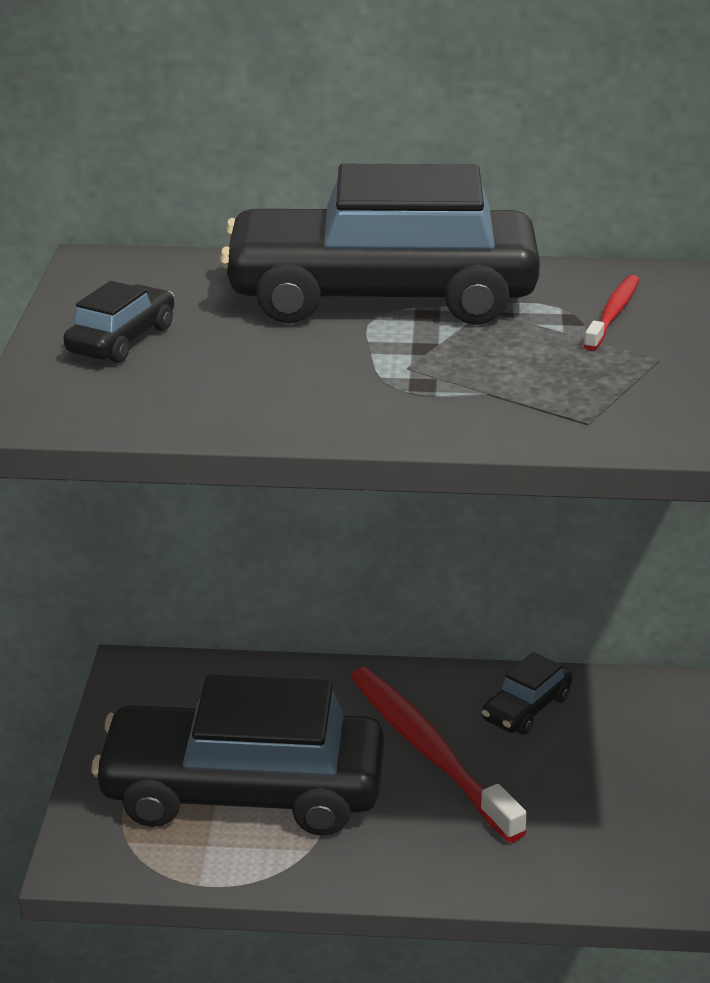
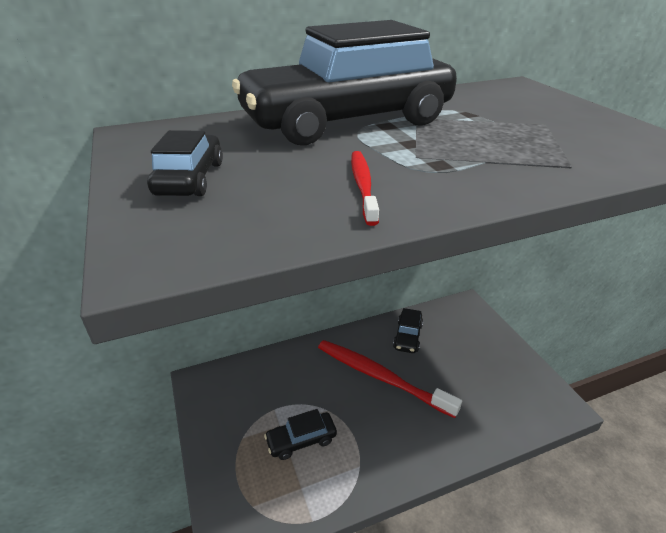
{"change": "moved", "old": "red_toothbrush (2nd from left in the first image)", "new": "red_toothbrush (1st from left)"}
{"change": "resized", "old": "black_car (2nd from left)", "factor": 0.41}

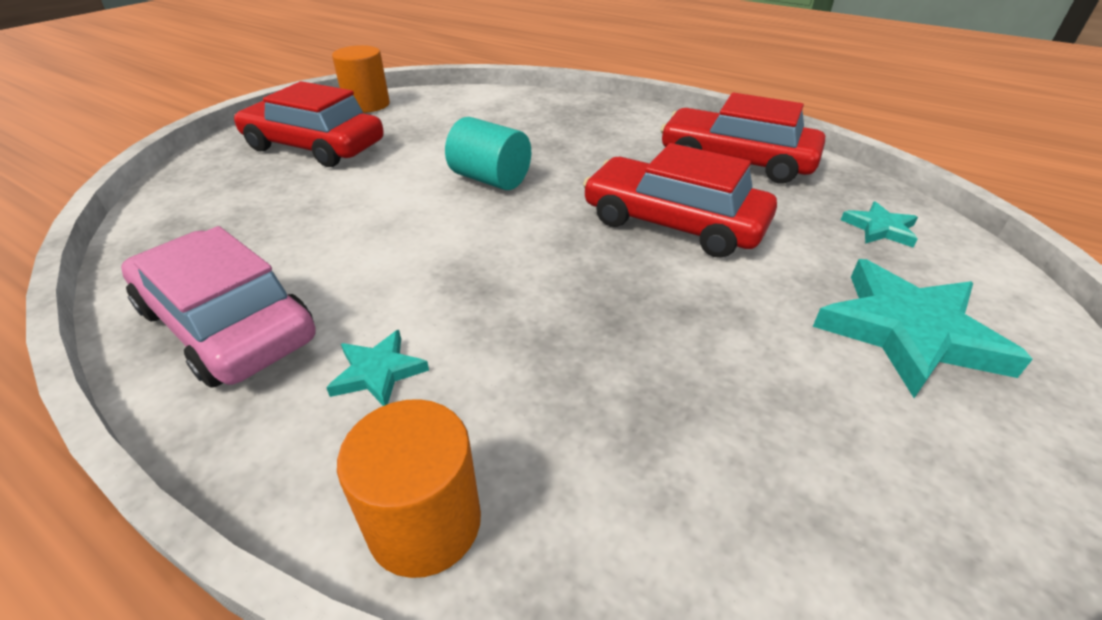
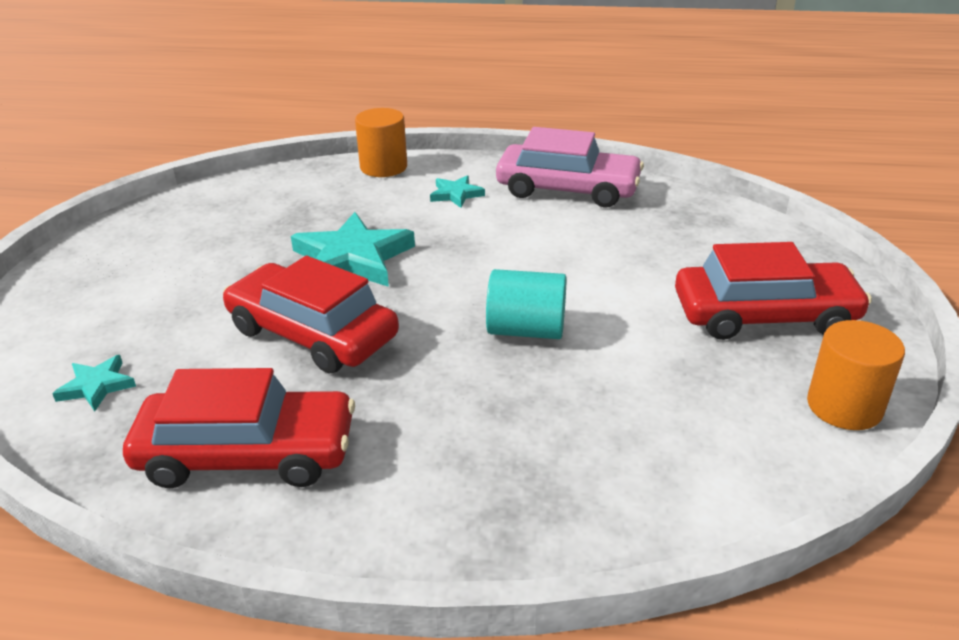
{"change": "turned", "old": "red_car (2nd from left)", "degrees": -150}
{"change": "moved", "old": "turquoise_star (3rd from left in the first image)", "new": "turquoise_star (2nd from left)"}

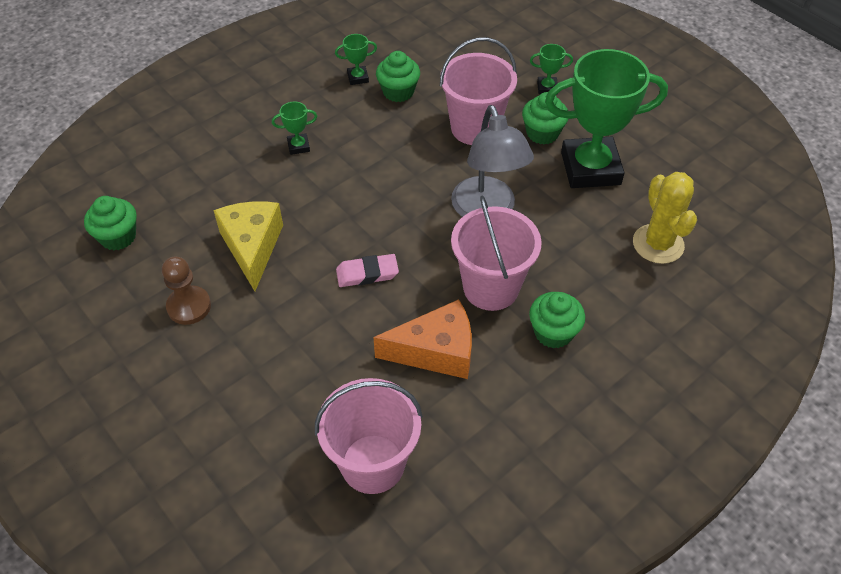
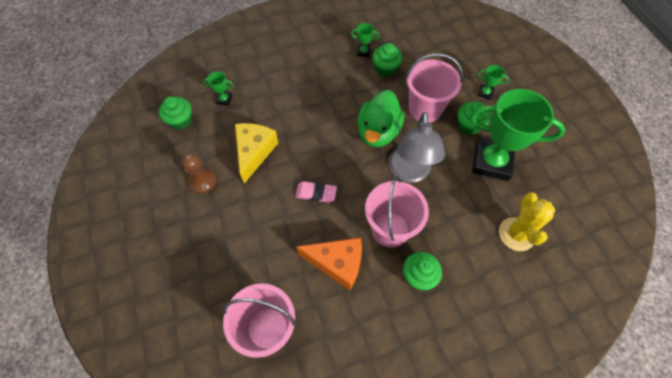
{"change": "moved", "old": "green_trophy (1st from left)"}
{"change": "added", "new": "green_duck"}

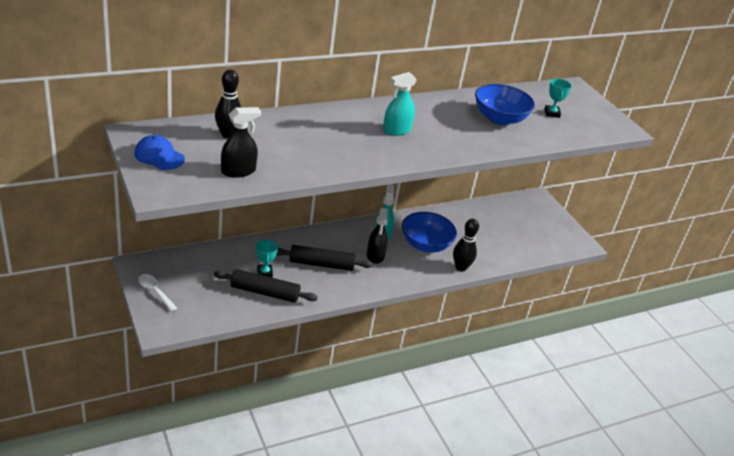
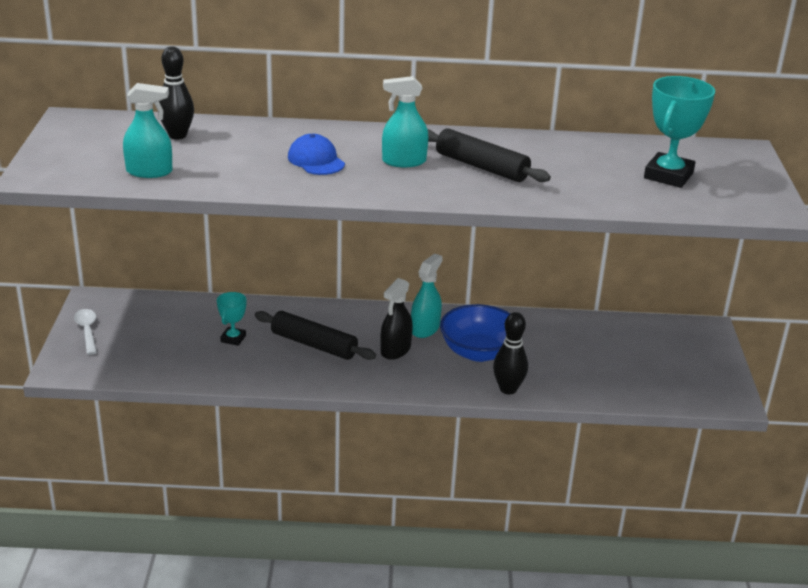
{"change": "resized", "old": "turquoise_trophy (2nd from left)", "factor": 1.83}
{"change": "removed", "old": "blue_bowl (2nd from left)"}
{"change": "recoloured", "old": "black_spray_bottle (1st from left)", "new": "turquoise_spray_bottle (1st from left)"}
{"change": "moved", "old": "blue_cap"}
{"change": "moved", "old": "black_rolling_pin (1st from left in the first image)", "new": "black_rolling_pin (2nd from left)"}

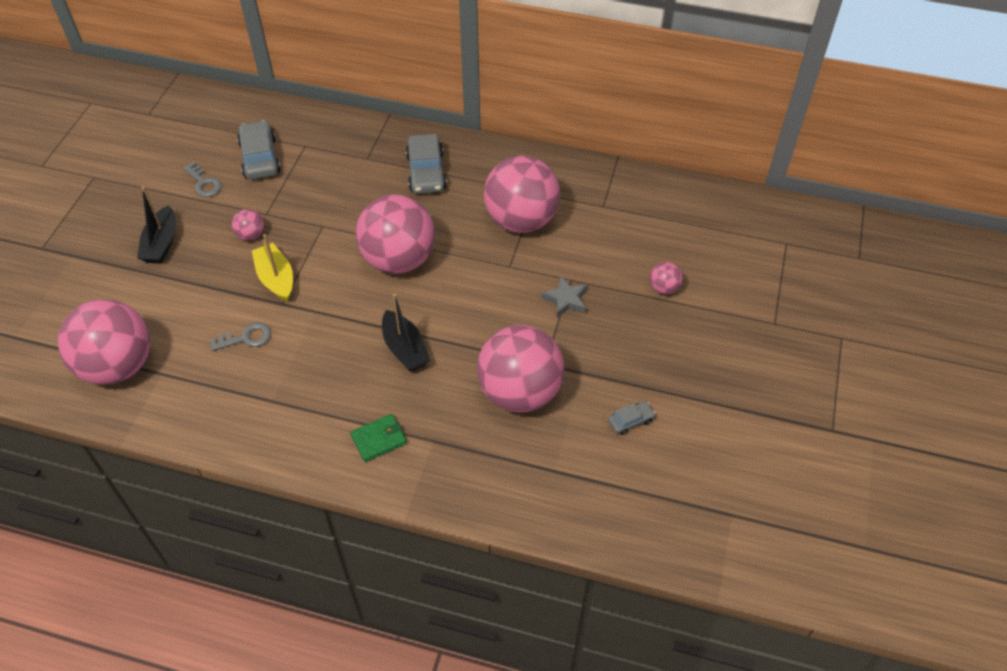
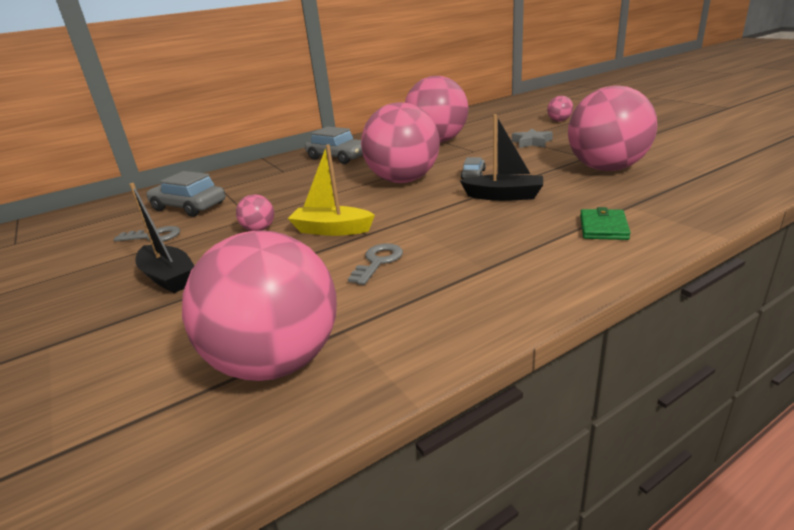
{"change": "moved", "old": "grey_car (3rd from left)"}

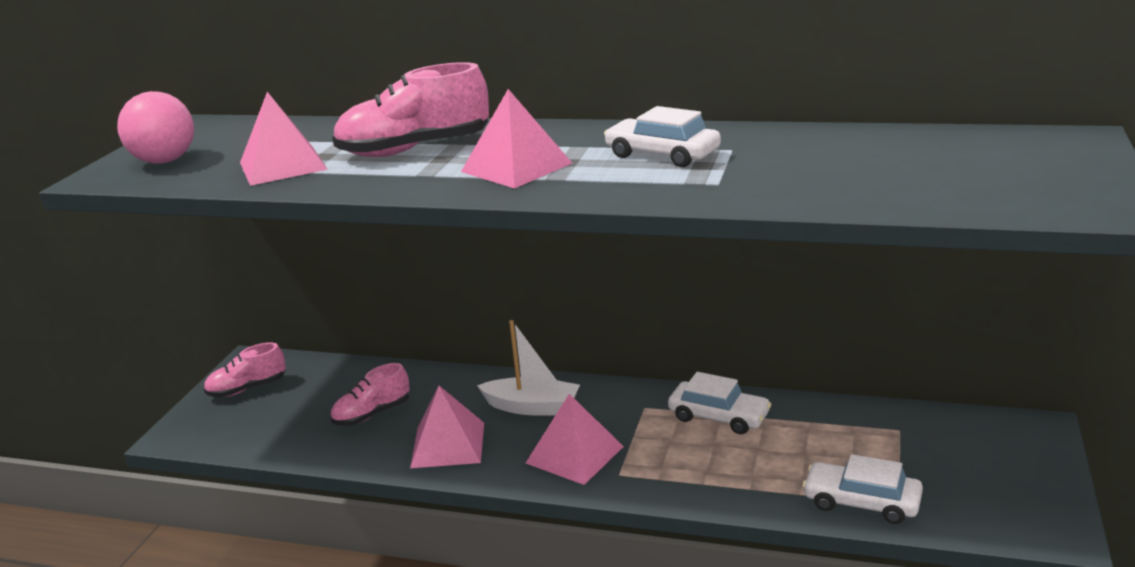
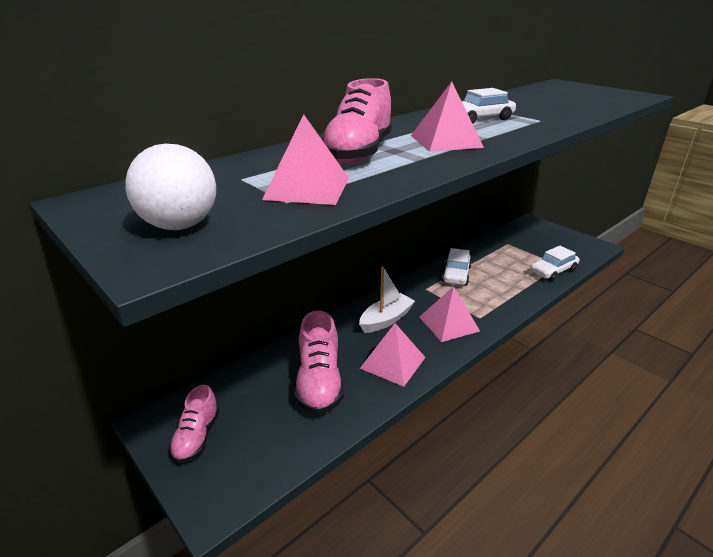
{"change": "recoloured", "old": "pink_ball", "new": "white_ball"}
{"change": "resized", "old": "pink_shoe (2nd from left)", "factor": 1.6}
{"change": "turned", "old": "white_car (2nd from left in the first image)", "degrees": 135}

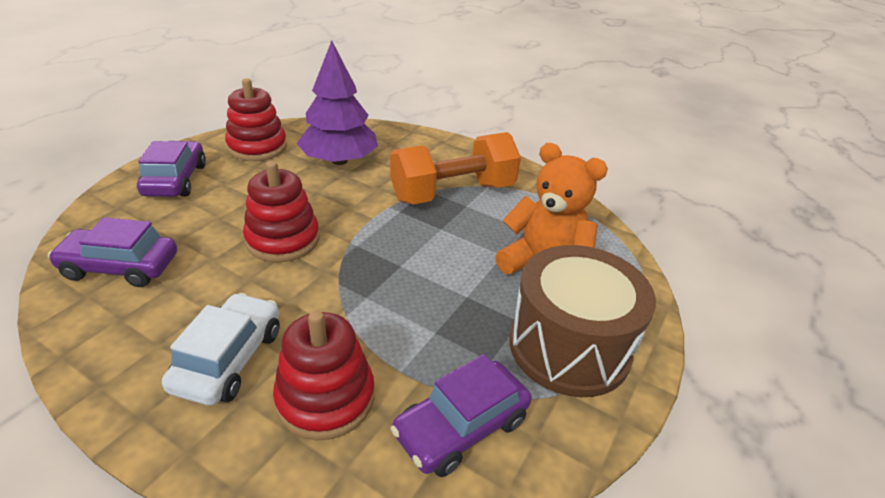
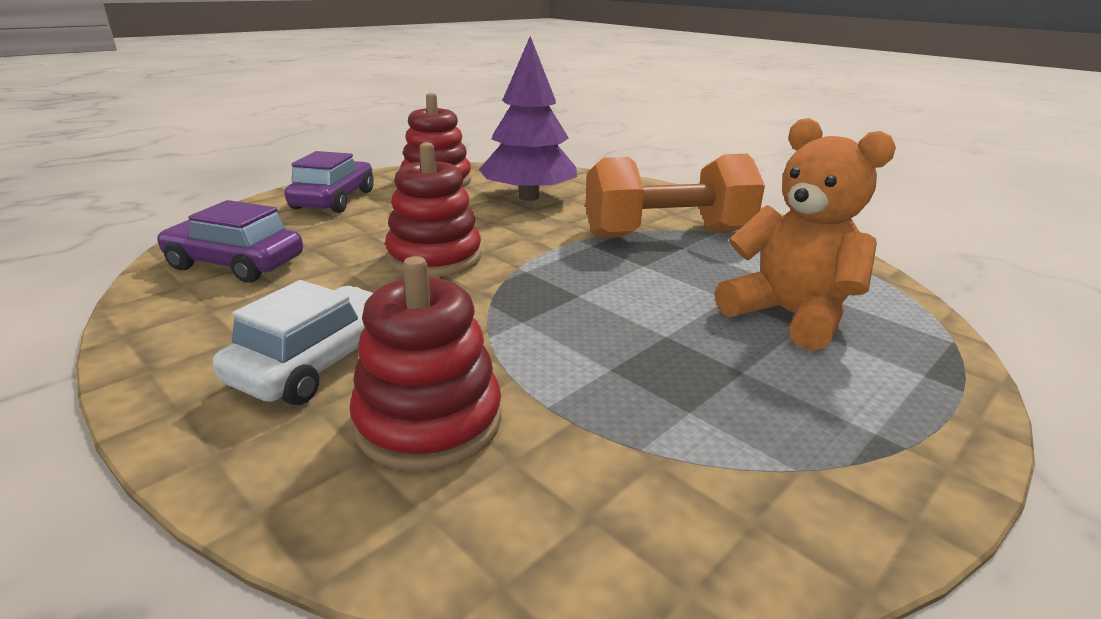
{"change": "removed", "old": "brown_drum"}
{"change": "removed", "old": "purple_car (3rd from left)"}

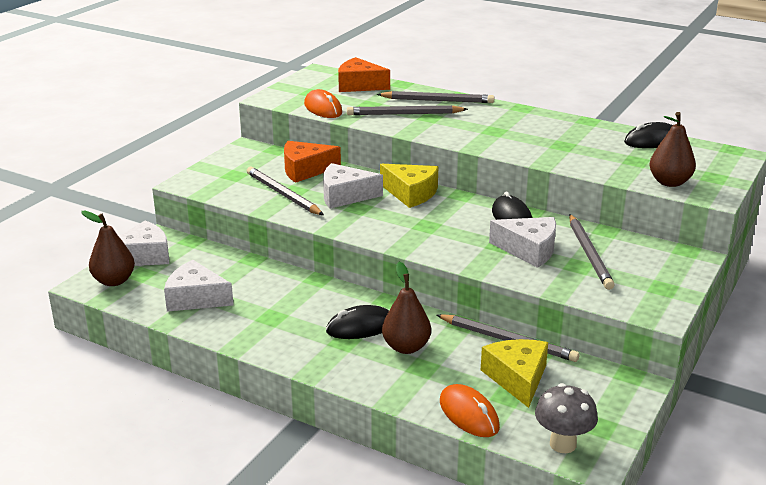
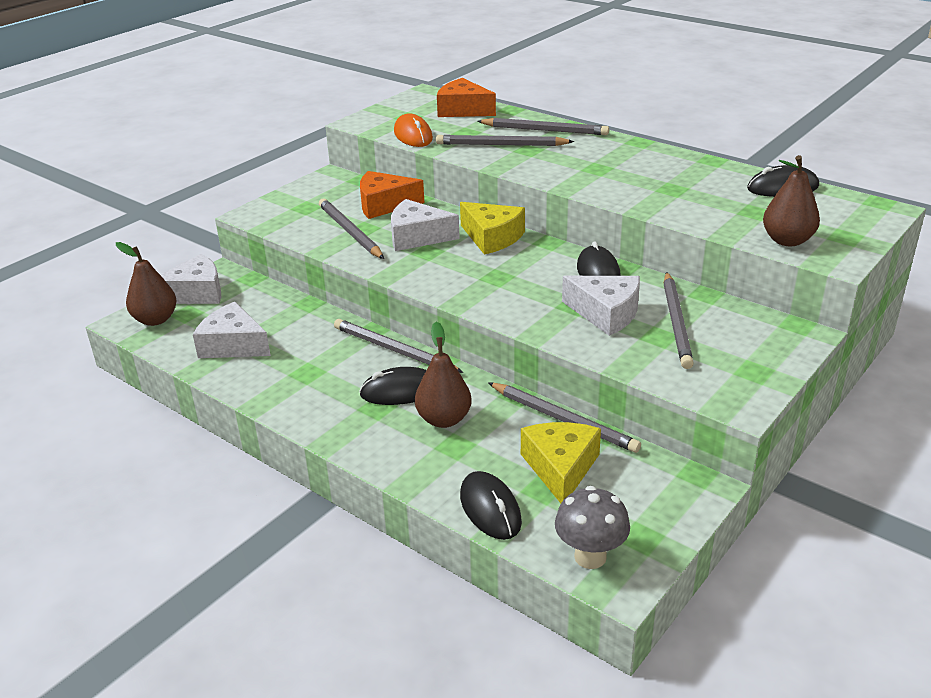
{"change": "recoloured", "old": "orange_mouse (2nd from left)", "new": "black_mouse (2nd from left)"}
{"change": "added", "new": "grey_pencil (2nd from left)"}

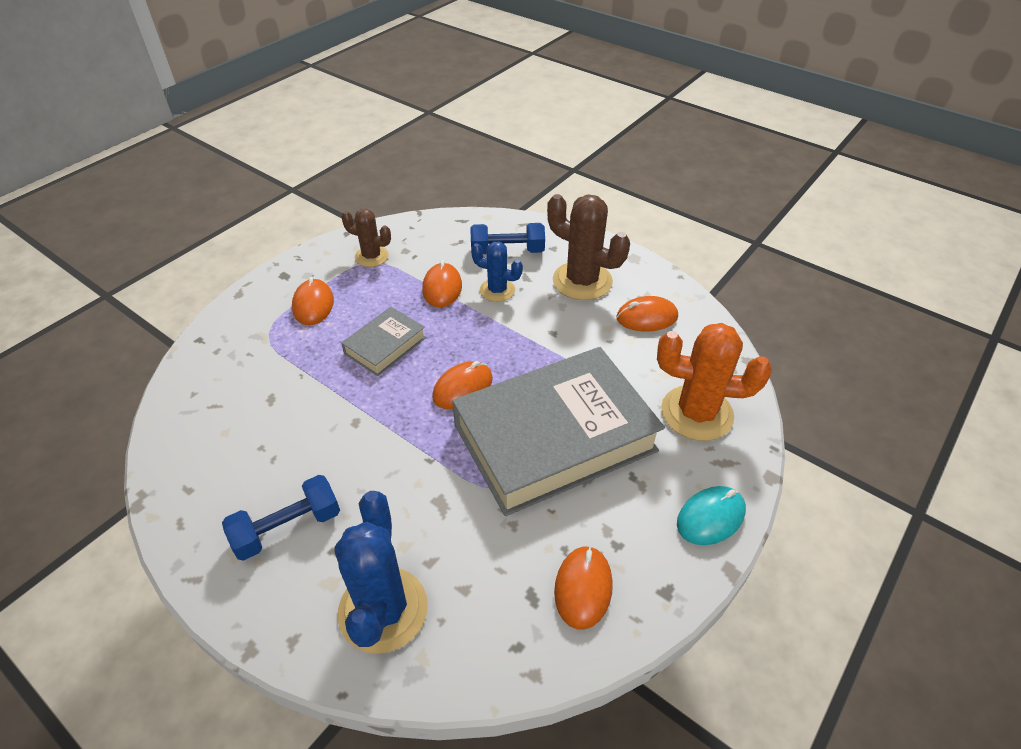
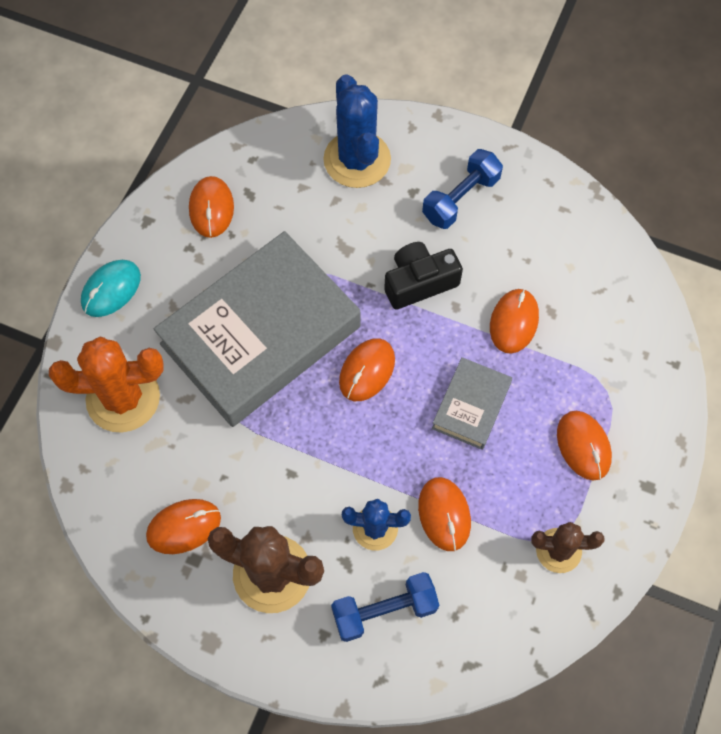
{"change": "added", "new": "black_camera"}
{"change": "added", "new": "orange_mouse (5th from left)"}

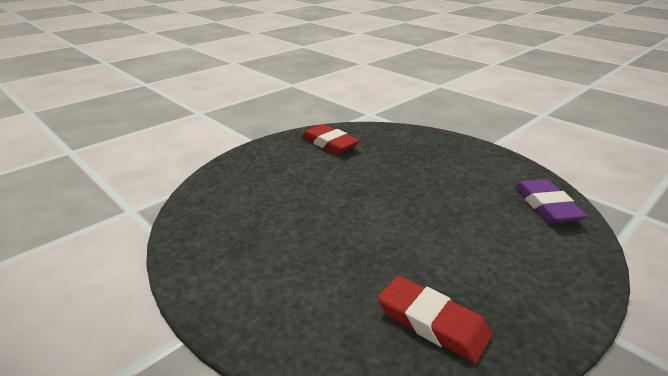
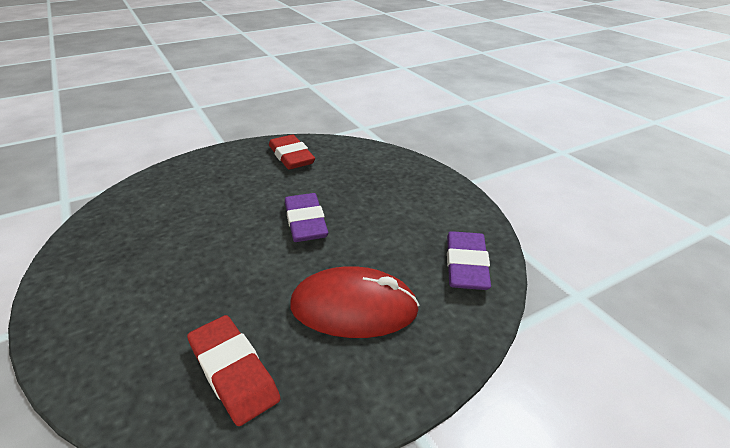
{"change": "added", "new": "purple_eraser (1st from left)"}
{"change": "added", "new": "red_mouse"}

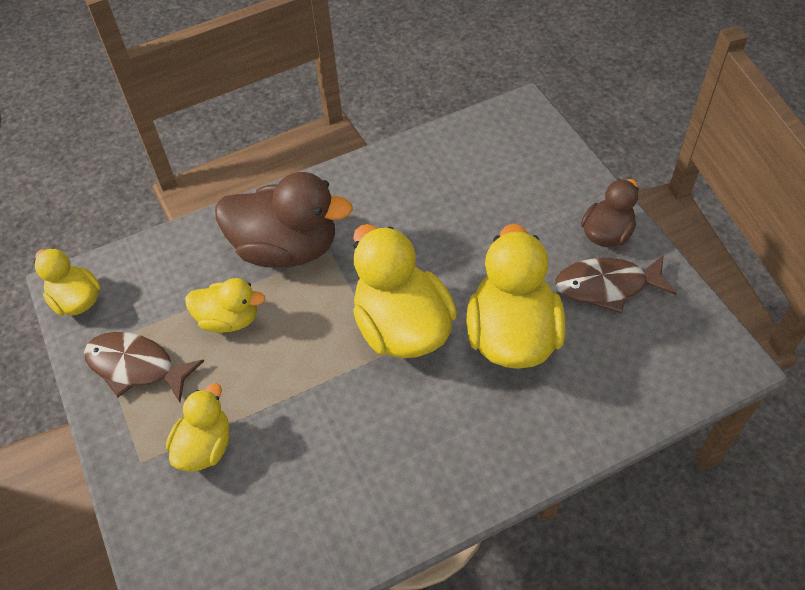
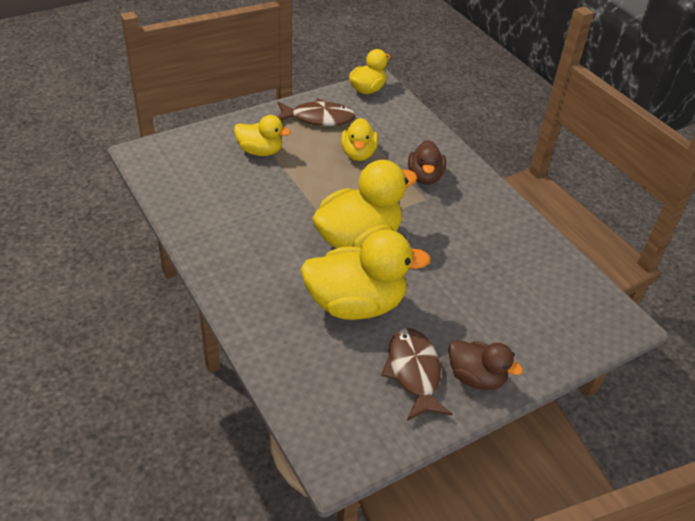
{"change": "resized", "old": "brown_duck (1st from left)", "factor": 0.57}
{"change": "turned", "old": "brown_fish (1st from left)", "degrees": 75}

